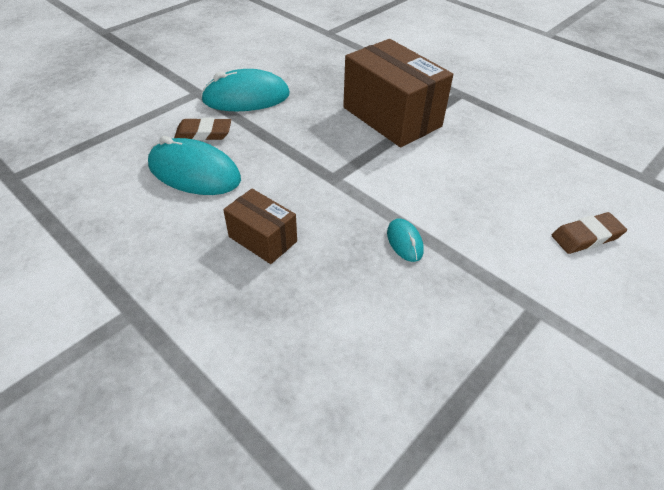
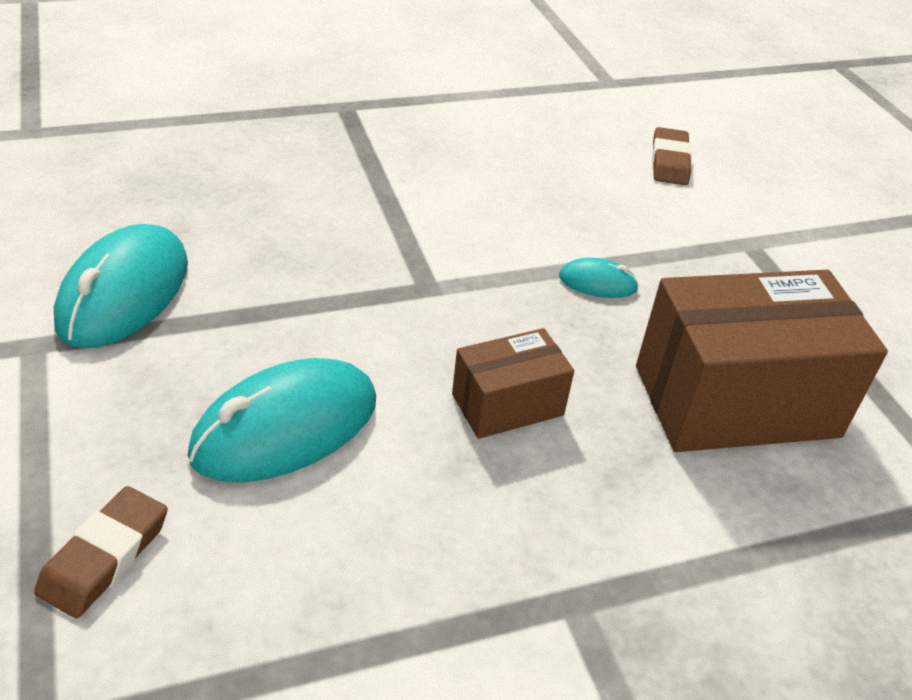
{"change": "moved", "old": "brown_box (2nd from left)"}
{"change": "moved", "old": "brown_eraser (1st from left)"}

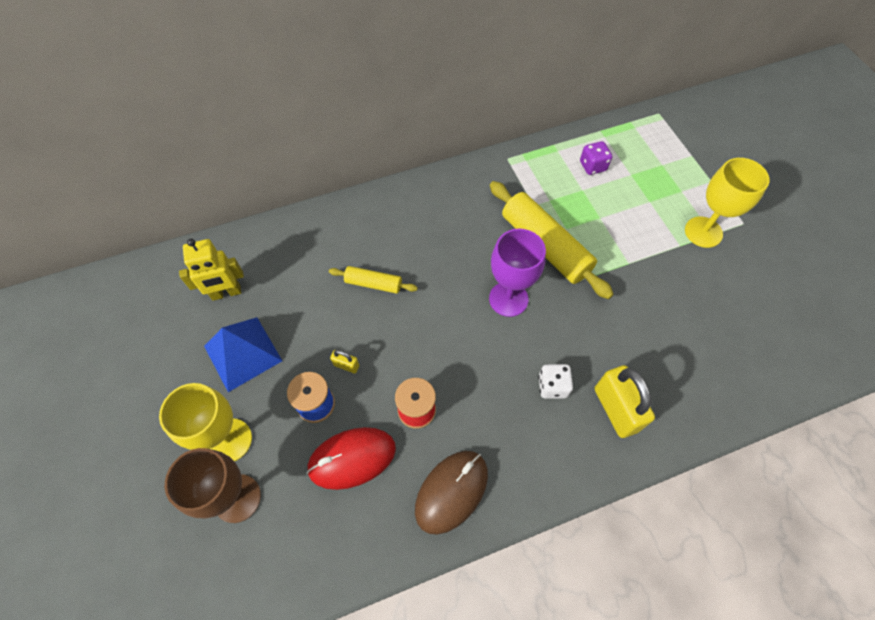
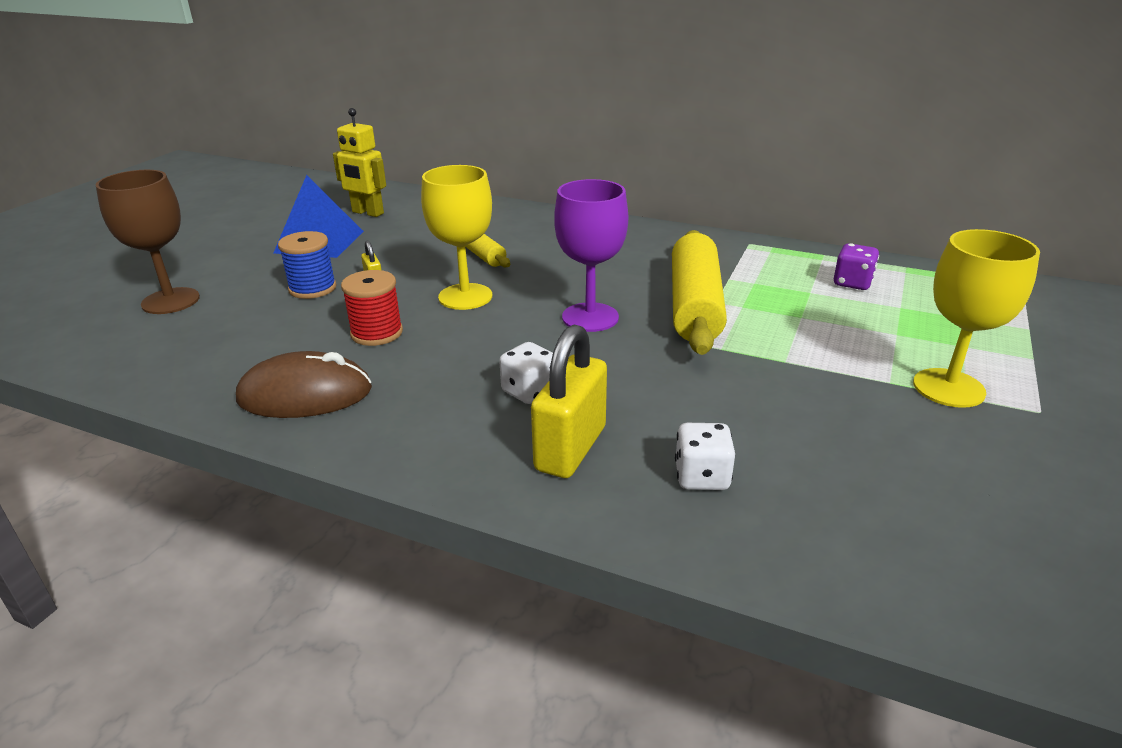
{"change": "moved", "old": "yellow_goblet (1st from left)"}
{"change": "removed", "old": "red_mouse"}
{"change": "added", "new": "white_dice (2nd from left)"}

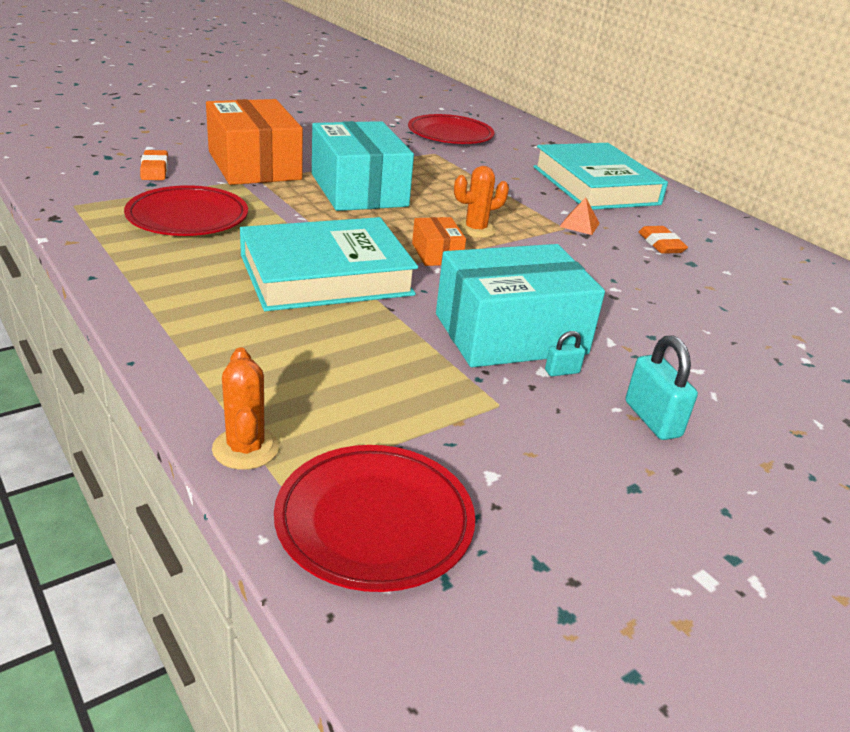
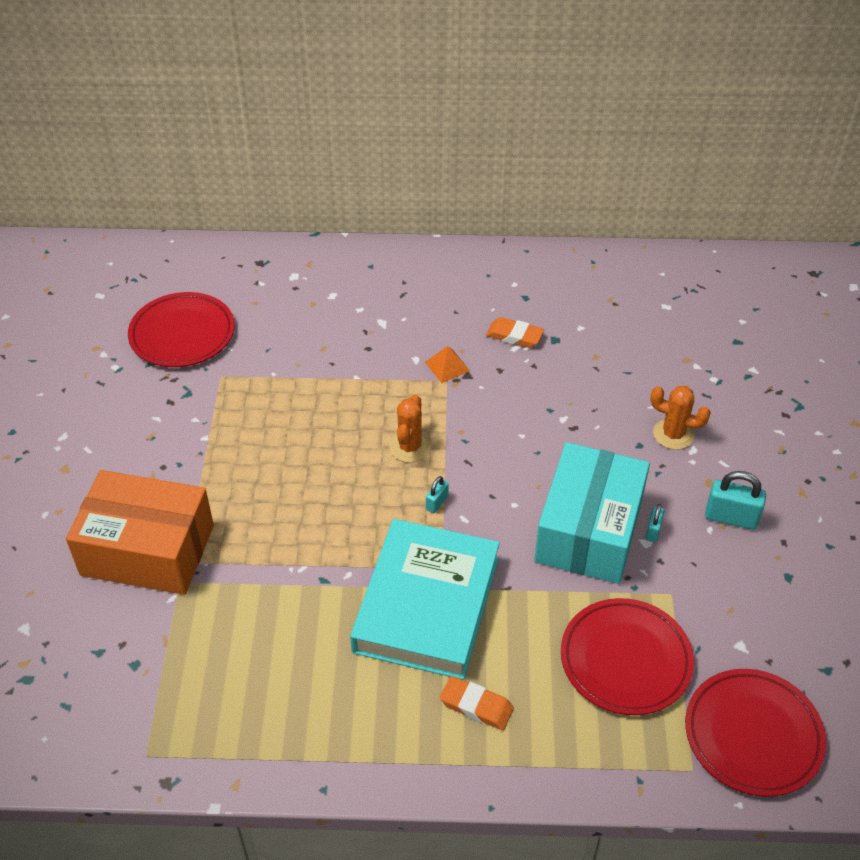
{"change": "removed", "old": "turquoise_box (1st from left)"}
{"change": "removed", "old": "turquoise_book (2nd from left)"}
{"change": "moved", "old": "orange_eraser (1st from left)"}
{"change": "moved", "old": "red_plate (1st from left in the first image)", "new": "red_plate (2nd from left)"}
{"change": "replaced", "old": "orange_box (2nd from left)", "new": "turquoise_padlock (1st from left)"}
{"change": "moved", "old": "orange_cactus (1st from left in the first image)", "new": "orange_cactus (2nd from left)"}

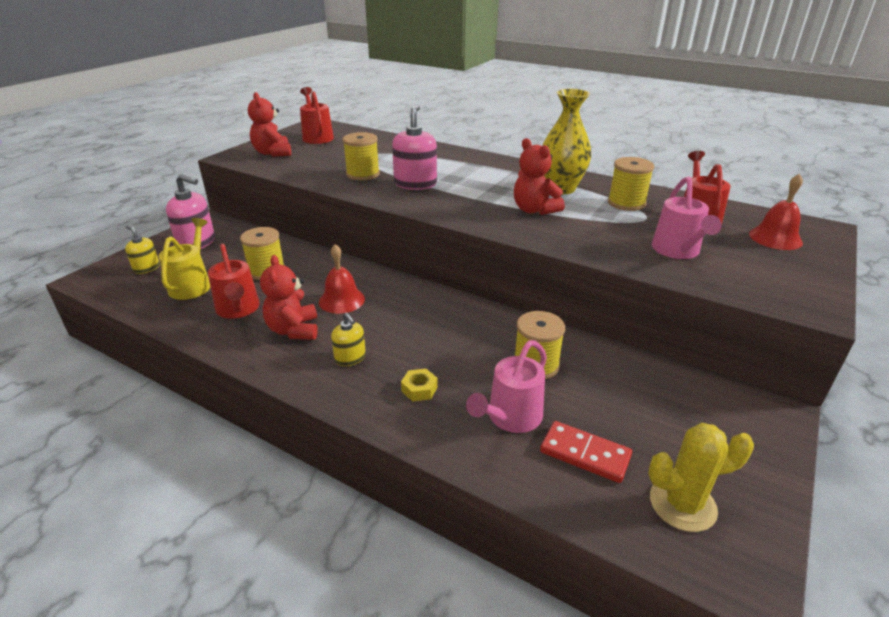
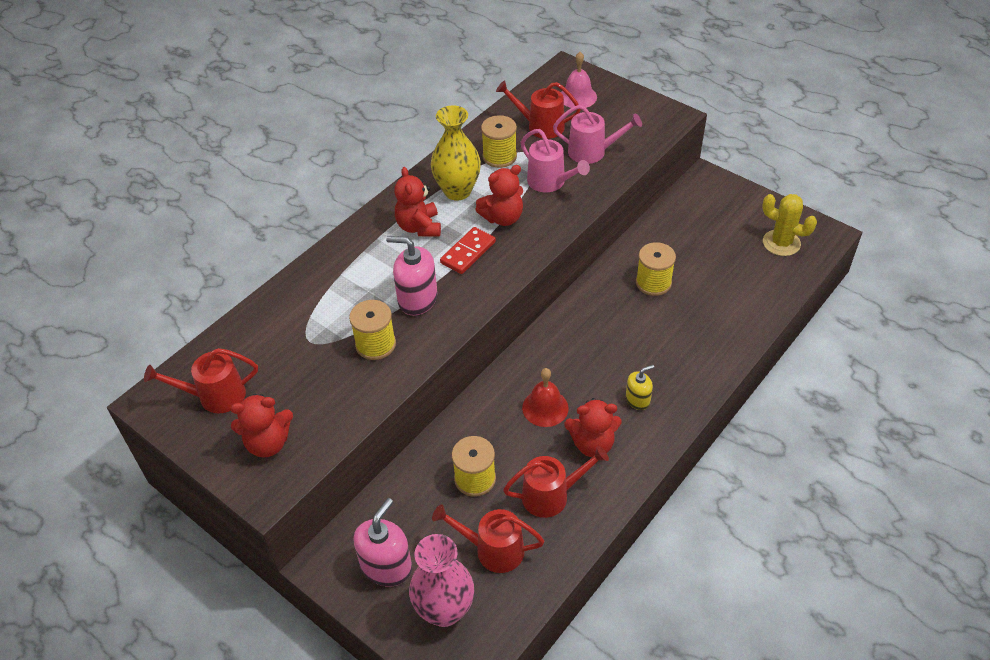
{"change": "recoloured", "old": "red_bell (2nd from left)", "new": "pink_bell"}
{"change": "recoloured", "old": "yellow_watering_can", "new": "red_watering_can (2nd from left)"}
{"change": "replaced", "old": "yellow_soap_dispenser (1st from left)", "new": "pink_vase"}
{"change": "moved", "old": "pink_watering_can (1st from left)"}
{"change": "removed", "old": "yellow_nut"}
{"change": "moved", "old": "red_domino"}
{"change": "turned", "old": "yellow_cactus", "degrees": -60}
{"change": "added", "new": "red_teddy_bear (2nd from left)"}

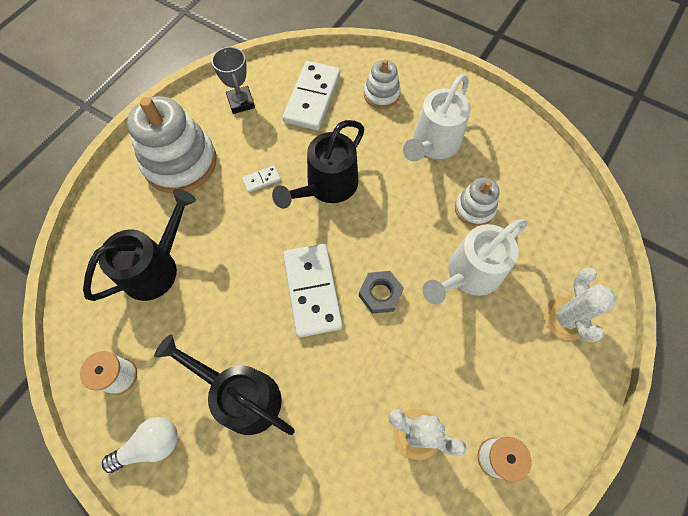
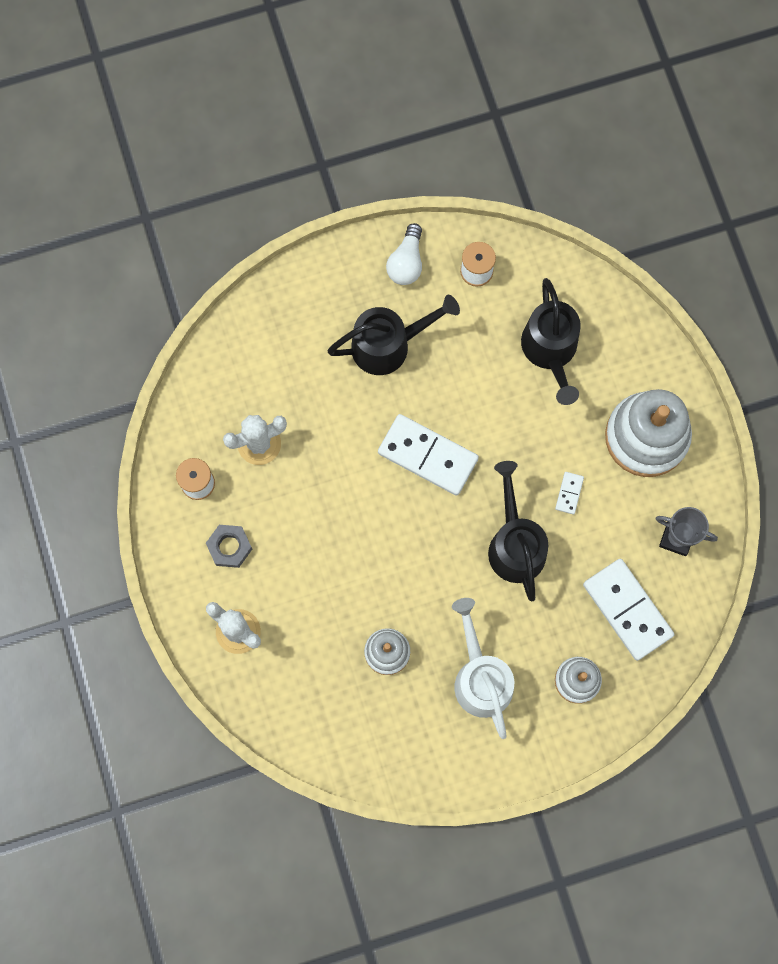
{"change": "removed", "old": "white_watering_can (2nd from left)"}
{"change": "moved", "old": "grey_nut"}

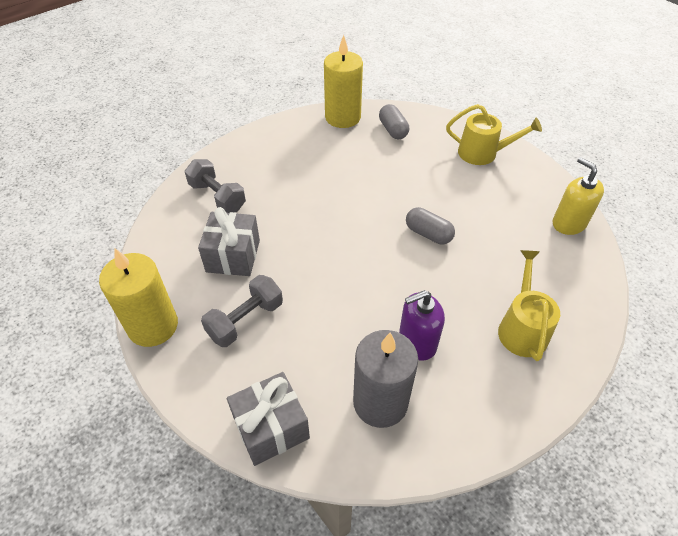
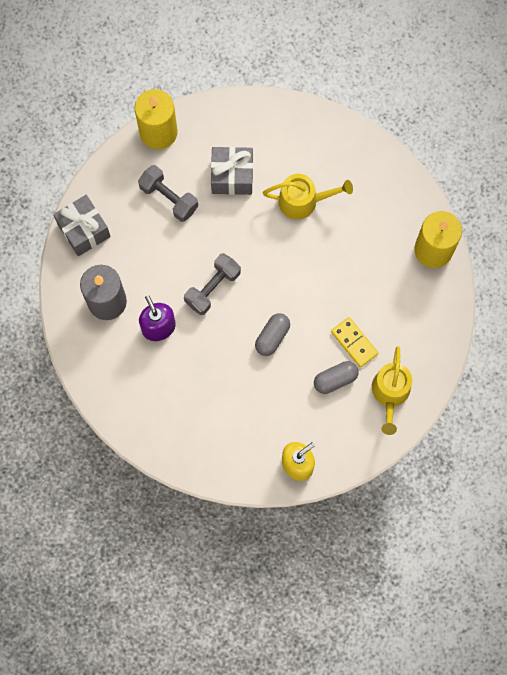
{"change": "moved", "old": "grey_capsule (1st from left in the first image)", "new": "grey_capsule (2nd from left)"}
{"change": "moved", "old": "grey_dumbbell (1st from left in the first image)", "new": "grey_dumbbell (2nd from left)"}
{"change": "moved", "old": "yellow_watering_can (2nd from left in the first image)", "new": "yellow_watering_can (1st from left)"}
{"change": "added", "new": "yellow_domino"}

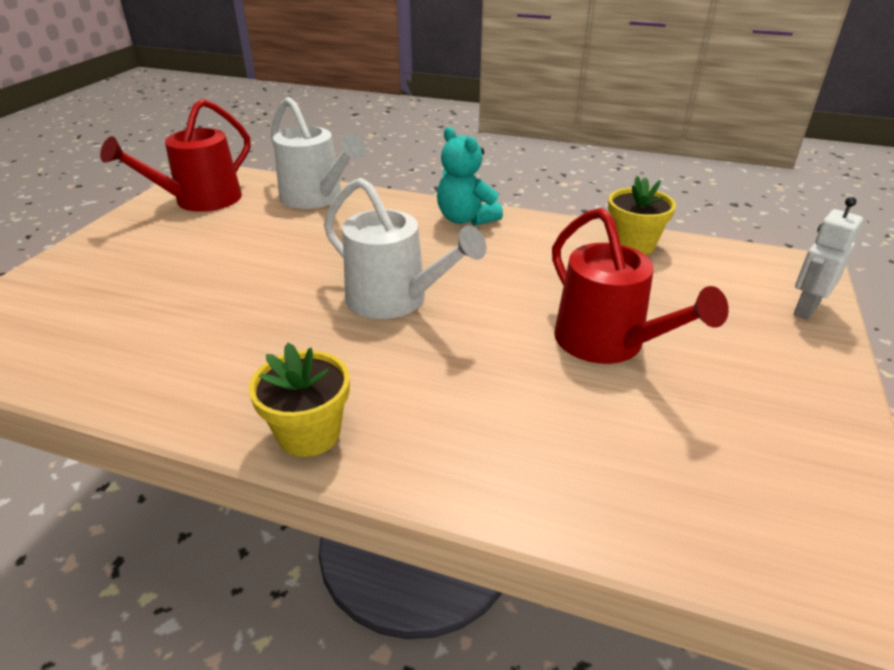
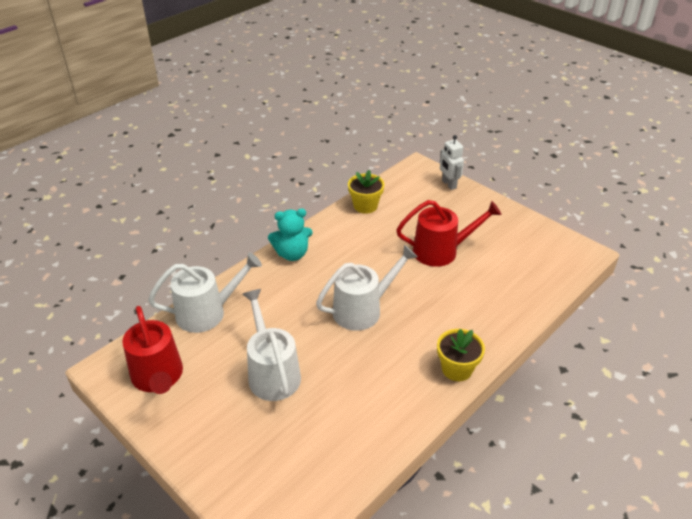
{"change": "added", "new": "white_watering_can (2nd from left)"}

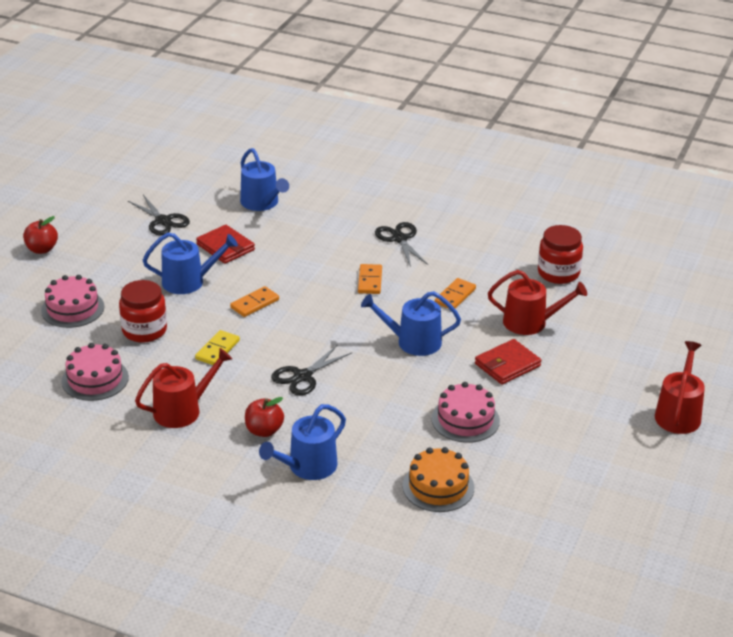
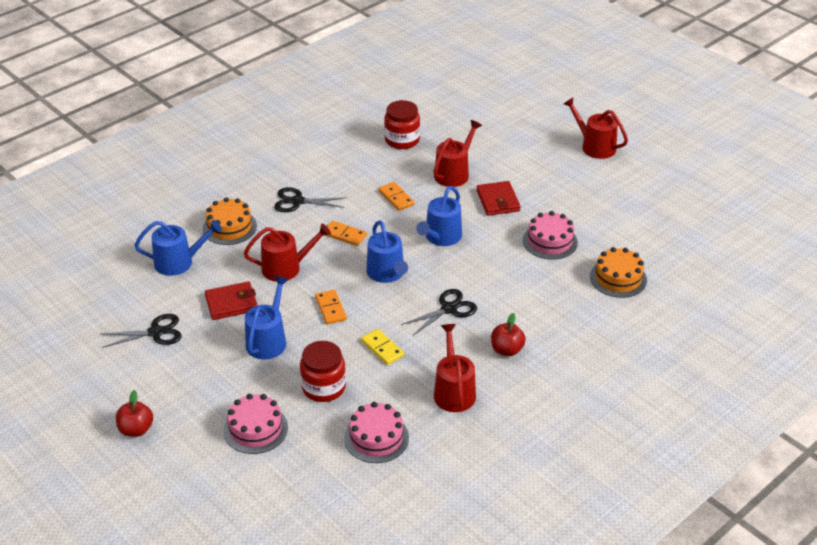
{"change": "turned", "old": "black_scissors (2nd from left in the first image)", "degrees": -105}
{"change": "moved", "old": "blue_watering_can (3rd from left)"}
{"change": "added", "new": "orange_cake (1st from left)"}
{"change": "added", "new": "red_watering_can (1st from left)"}

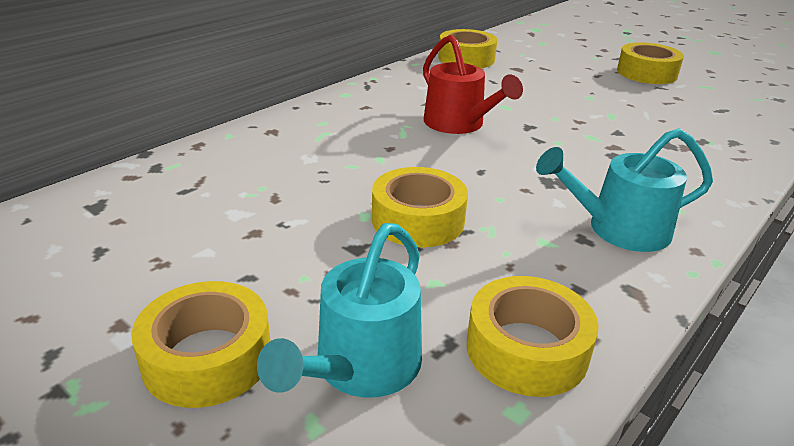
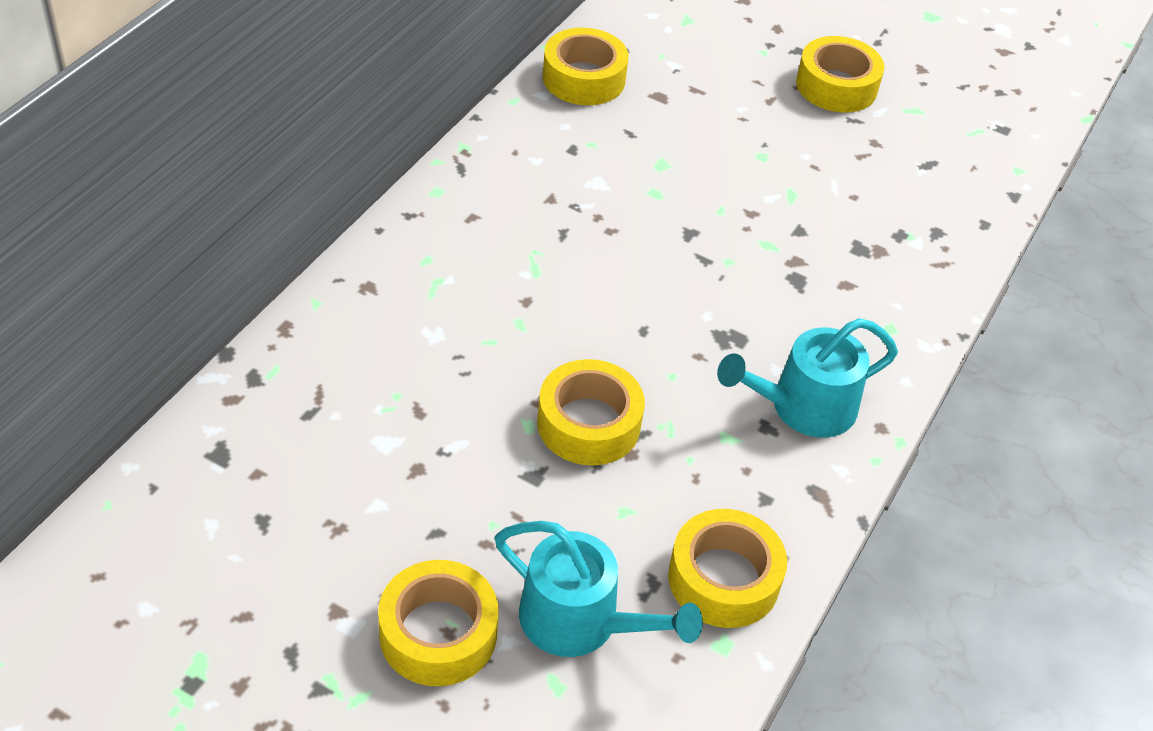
{"change": "removed", "old": "red_watering_can"}
{"change": "turned", "old": "turquoise_watering_can (1st from left)", "degrees": -75}

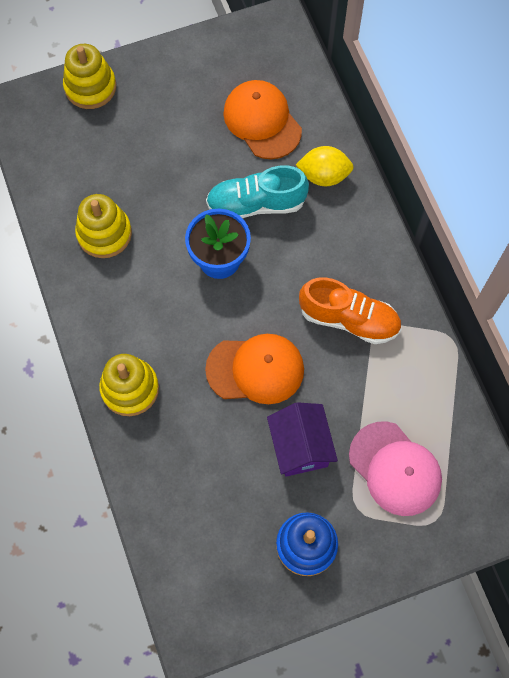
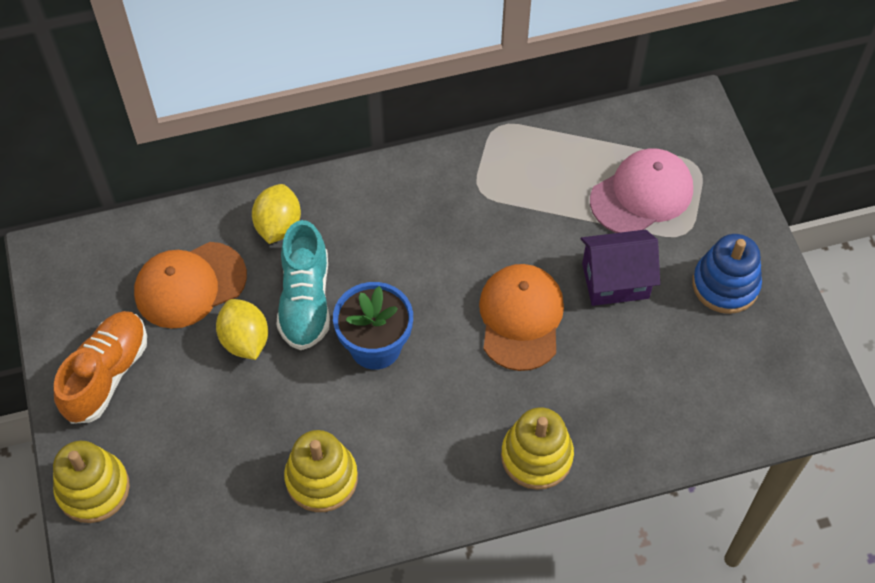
{"change": "moved", "old": "orange_shoe"}
{"change": "added", "new": "yellow_lemon (1st from left)"}

